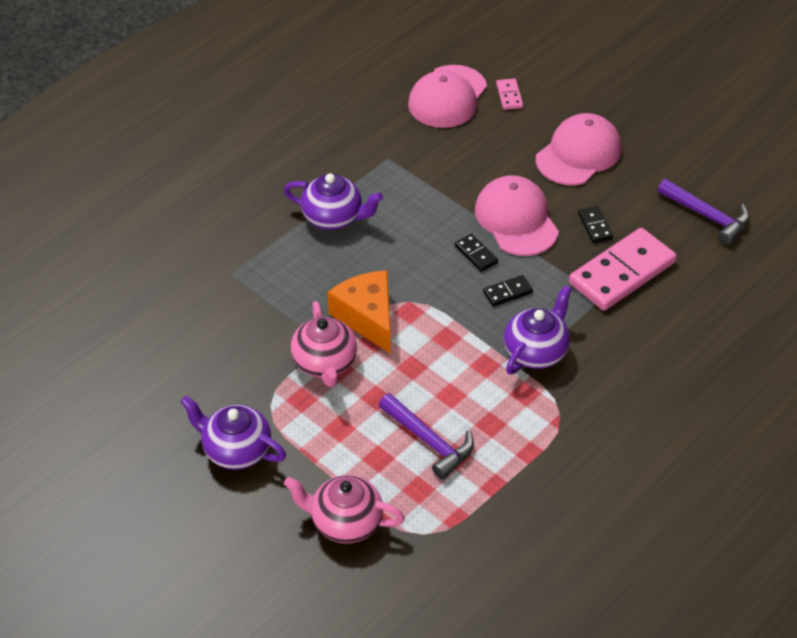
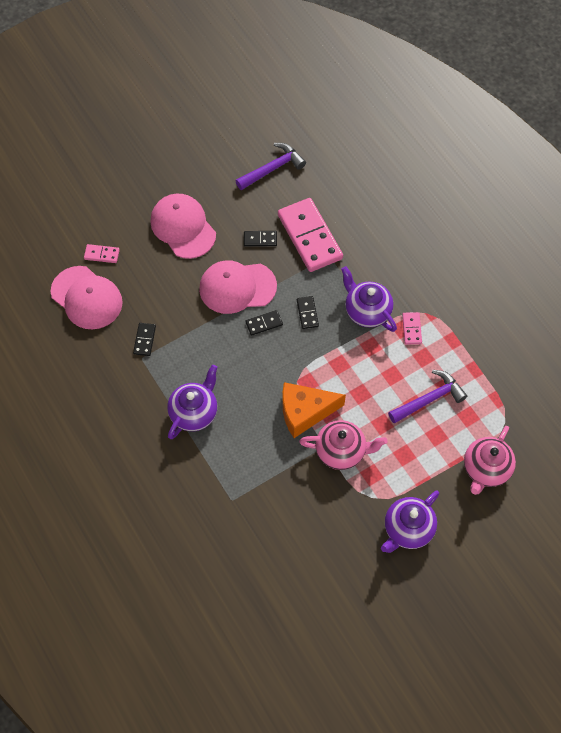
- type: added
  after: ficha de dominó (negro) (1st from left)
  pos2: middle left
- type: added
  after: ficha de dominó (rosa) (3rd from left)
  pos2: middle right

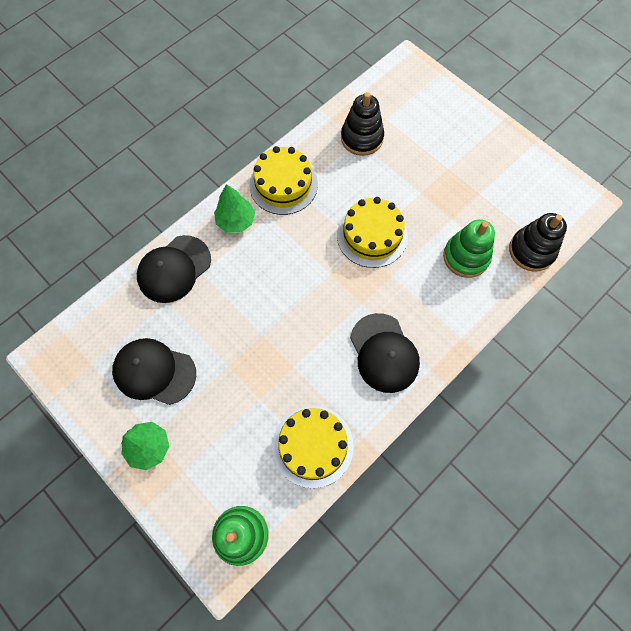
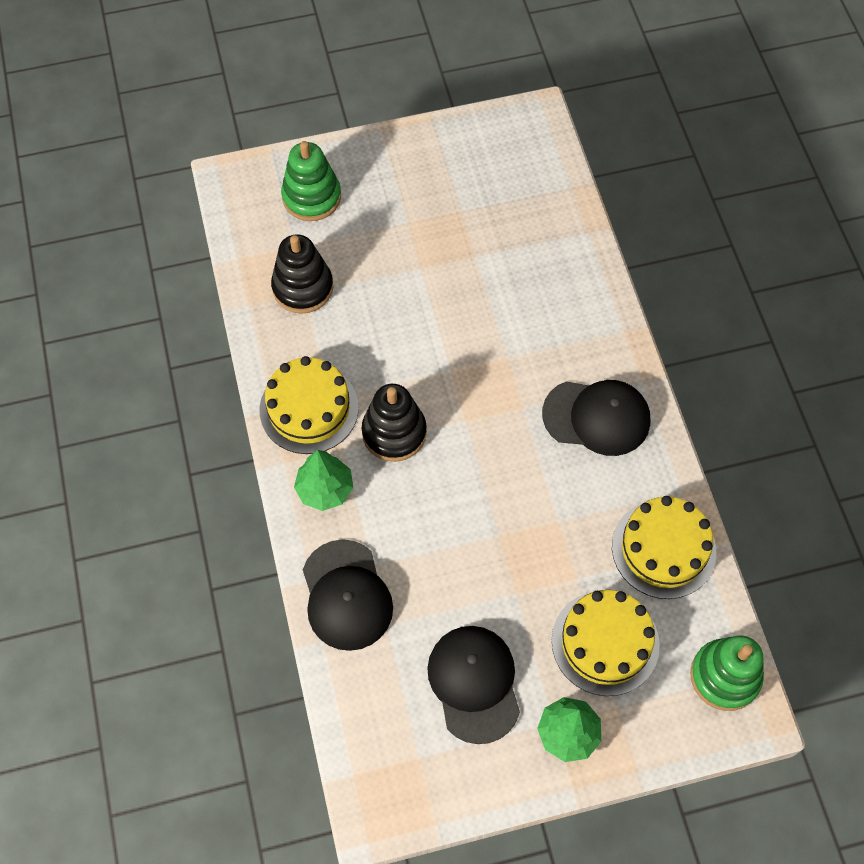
- type: moved
  before: juguete apilable (verde) (2nd from left in the first image)
  after: juguete apilable (verde) (1st from left)
  pos1: middle right
  pos2: top centre
- type: moved
  before: juguete apilable (negro) (2nd from left)
  pos1: middle right
  pos2: centre
- type: turned
  before: gorra (negro) (1st from left in the first image)
  pos1: middle left
  pos2: bottom centre
  turn: 120
- type: moved
  before: tarta (amarillo) (3rd from left in the first image)
  after: tarta (amarillo) (2nd from left)
  pos1: centre
  pos2: bottom right

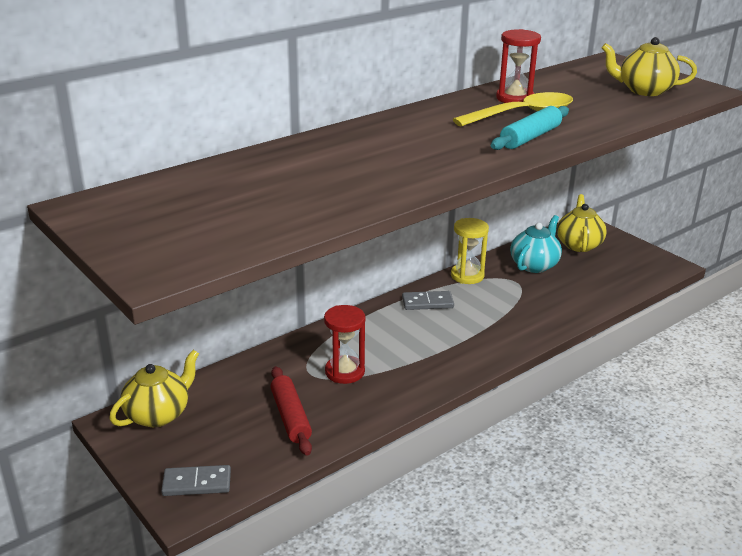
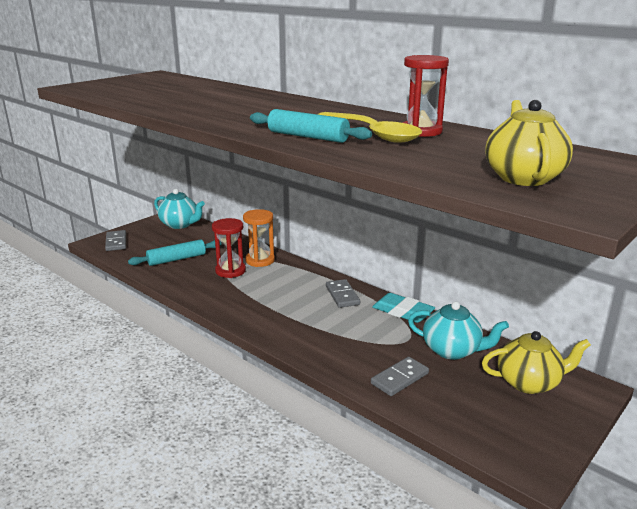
- type: recoloured
  before: rodillo (rojo)
  after: rodillo (turquesa) (1st from left)
  pos1: bottom centre
  pos2: middle left
- type: recoloured
  before: tetera (amarillo) (1st from left)
  after: tetera (turquesa) (1st from left)
  pos1: bottom left
  pos2: middle left
- type: added
  after: reloj de arena (naranja)
  pos2: centre
- type: added
  after: ficha de dominó (gris) (3rd from left)
  pos2: bottom centre
- type: replaced
  before: reloj de arena (amarillo)
  after: goma de borrar (turquesa)
  pos1: centre
  pos2: centre

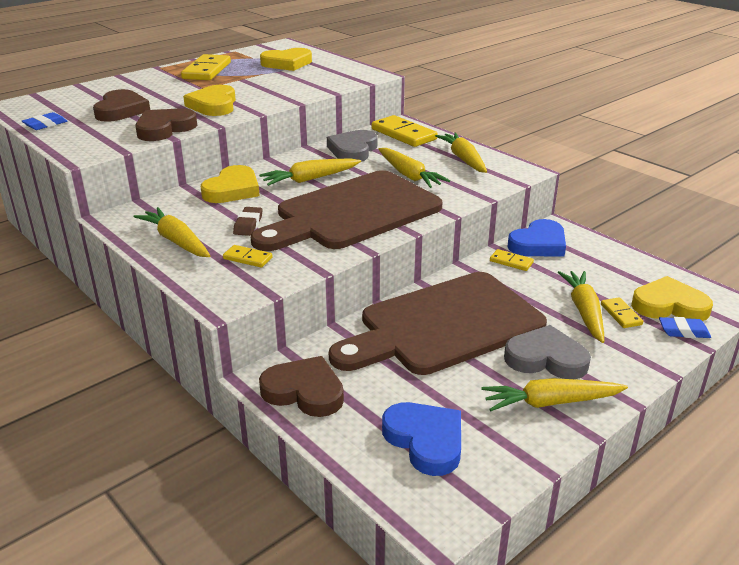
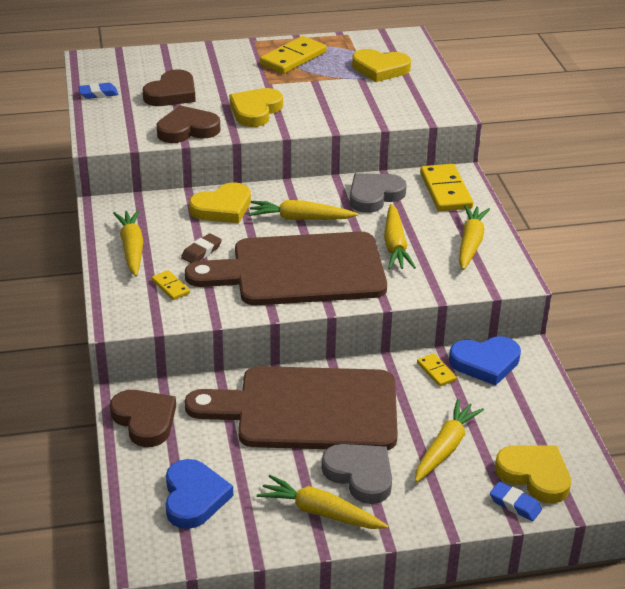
- type: removed
  before: ficha de dominó (amarillo) (5th from left)
  pos1: middle right

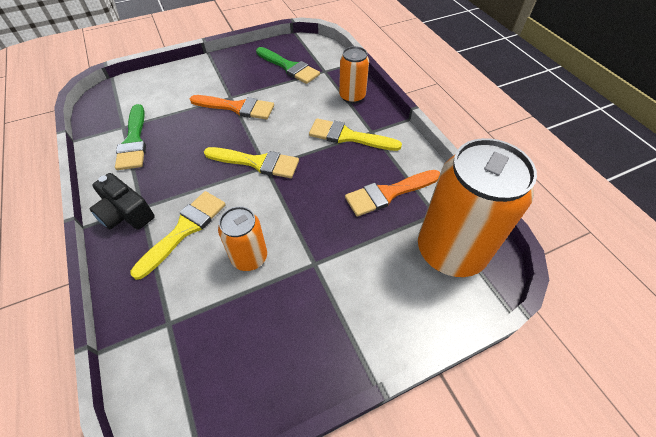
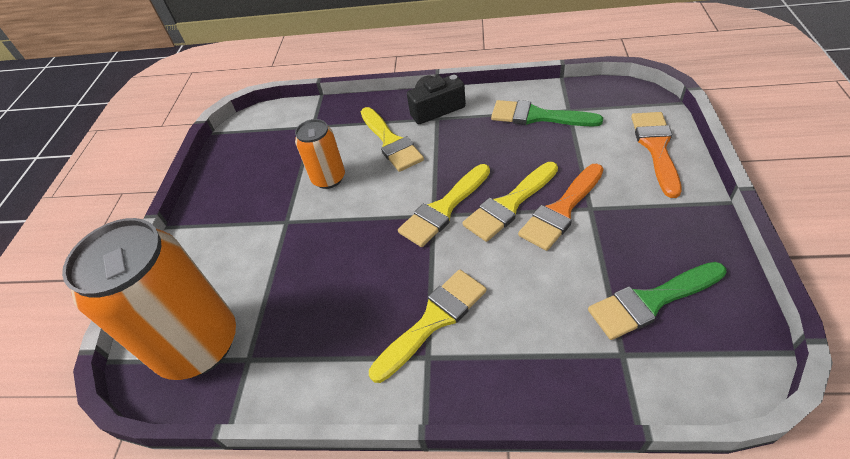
- type: added
  after: pincel (amarillo) (4th from left)
  pos2: centre
- type: moved
  before: pincel (naranja) (2nd from left)
  pos1: centre
  pos2: middle right
- type: removed
  before: lata (naranja) (2nd from left)
  pos1: top centre

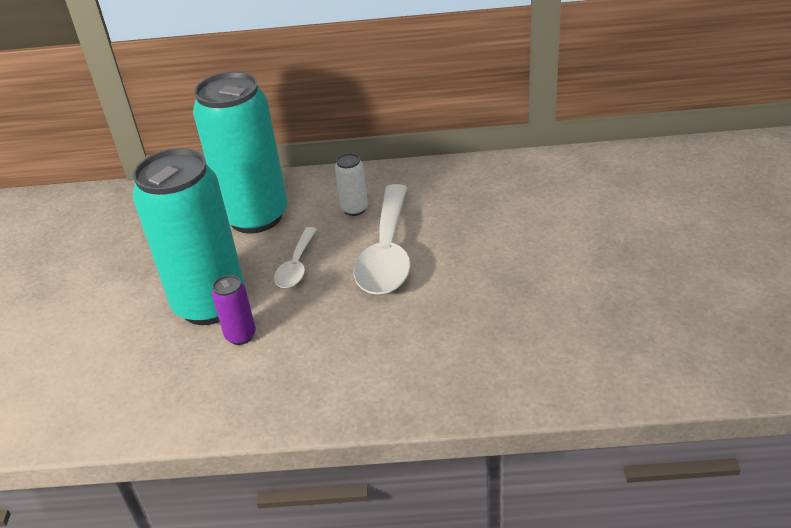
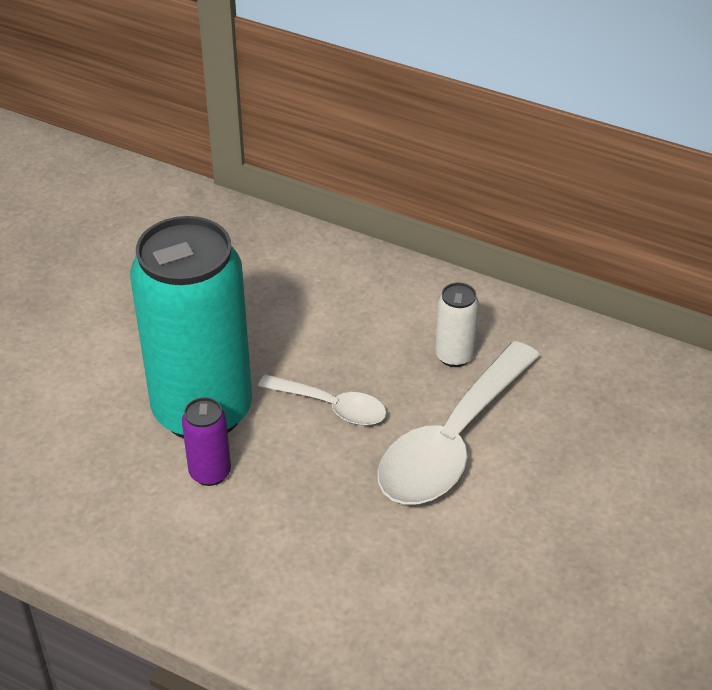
- type: turned
  before: cuchara (blanco) (1st from left)
  pos1: centre
  pos2: centre
  turn: -105
- type: removed
  before: lata (turquesa) (2nd from left)
  pos1: top left

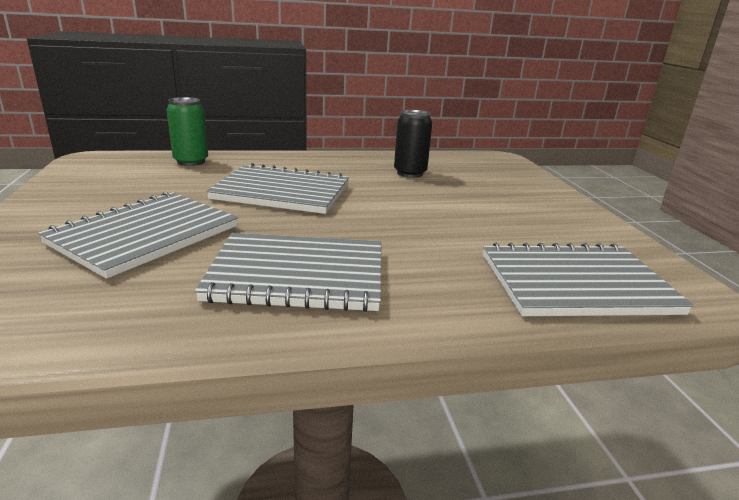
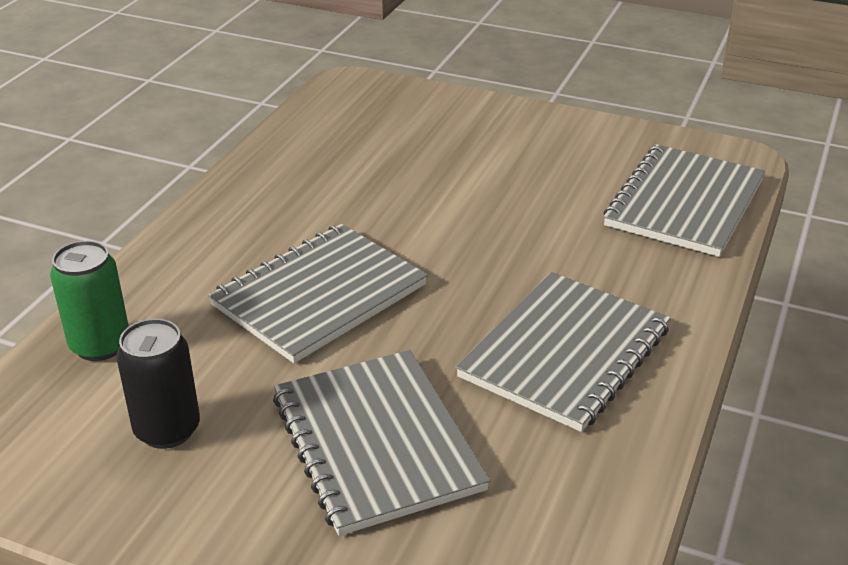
- type: moved
  before: lata (negro)
  pos1: top centre
  pos2: bottom left

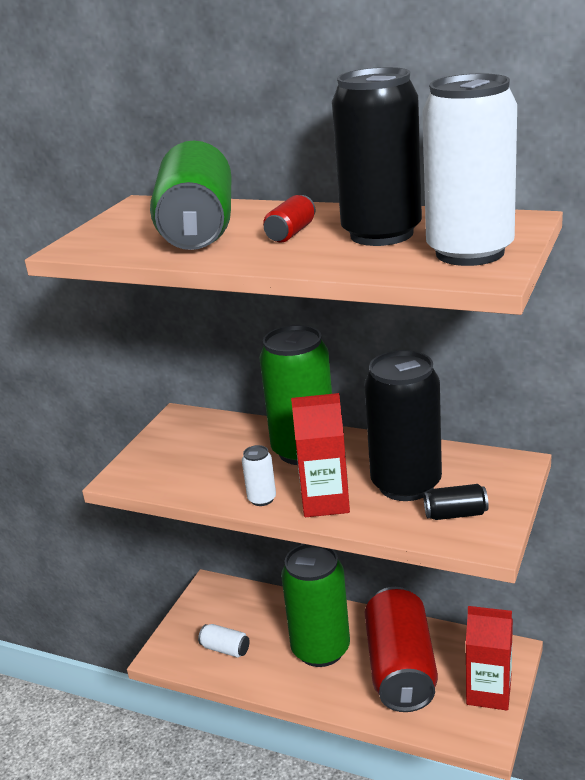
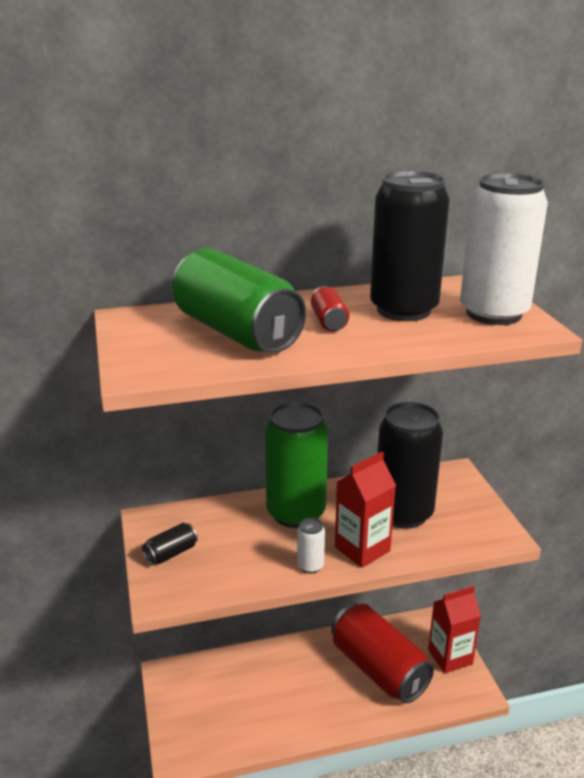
- type: moved
  before: lata (negro) (3rd from left in the first image)
  after: lata (negro) (1st from left)
  pos1: middle right
  pos2: bottom left
- type: removed
  before: lata (blanco) (1st from left)
  pos1: bottom centre
- type: removed
  before: lata (verde) (3rd from left)
  pos1: bottom centre

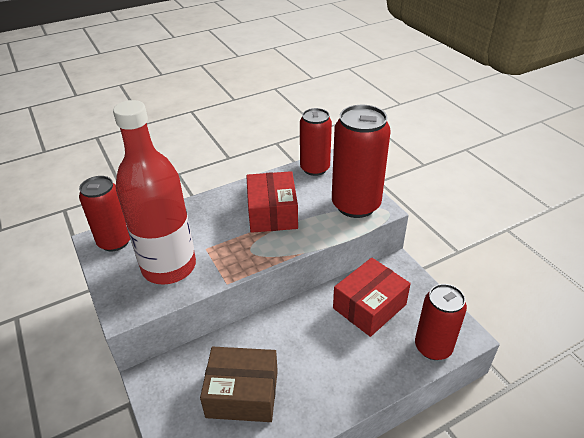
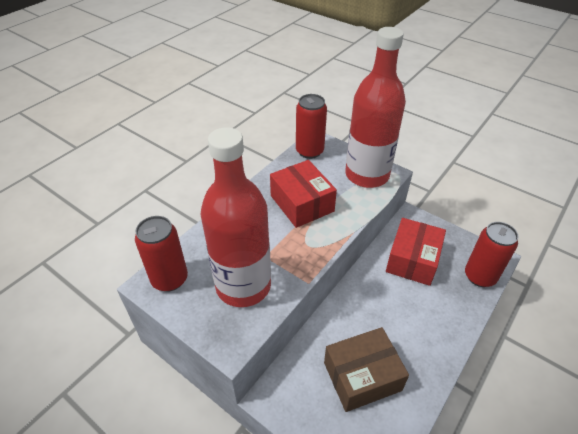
- type: replaced
  before: lata (rojo) (3rd from left)
  after: botella (rojo) (2nd from left)
  pos1: centre
  pos2: top centre

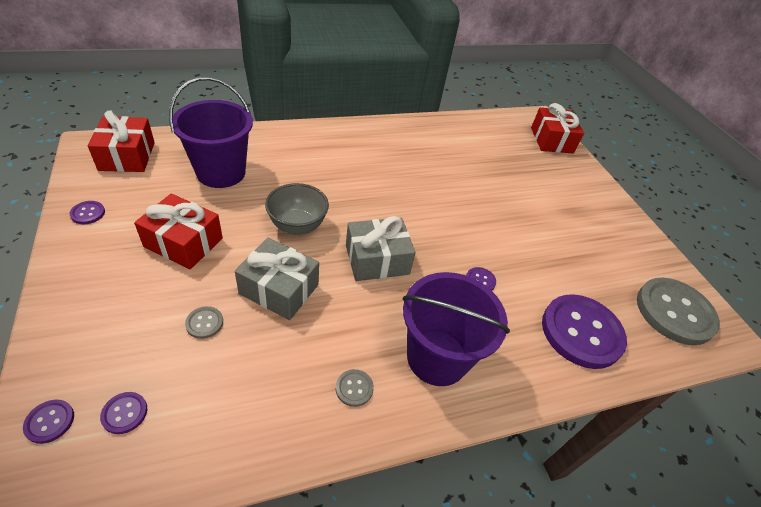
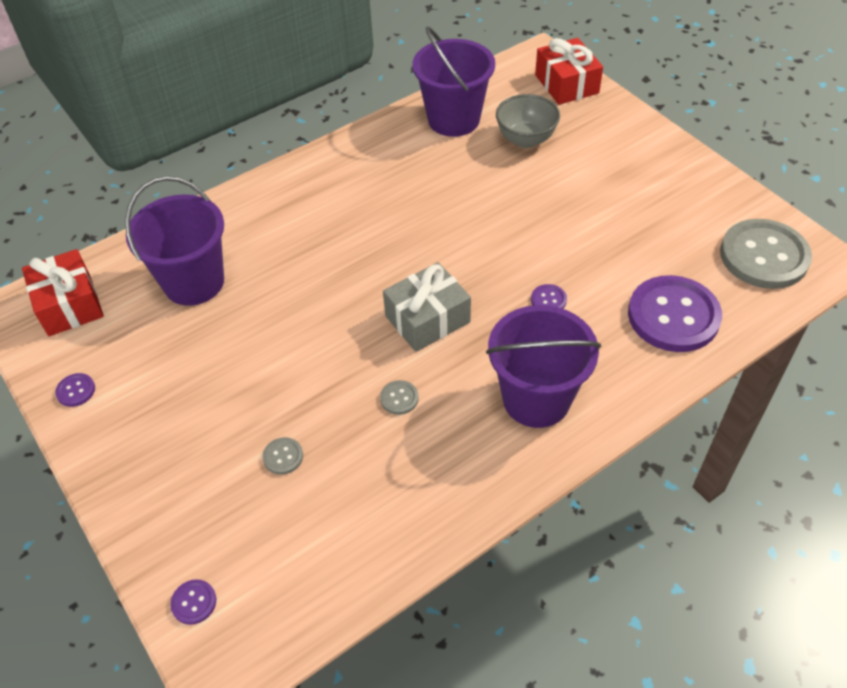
- type: moved
  before: botón (gris) (2nd from left)
  pos1: bottom centre
  pos2: centre
- type: added
  after: balde (morado) (2nd from left)
  pos2: top centre
- type: moved
  before: cuenco (gris)
  pos1: centre
  pos2: top centre
- type: removed
  before: botón (morado) (3rd from left)
  pos1: bottom left
- type: removed
  before: regalo (rojo) (2nd from left)
  pos1: middle left
- type: removed
  before: regalo (gris) (1st from left)
  pos1: centre

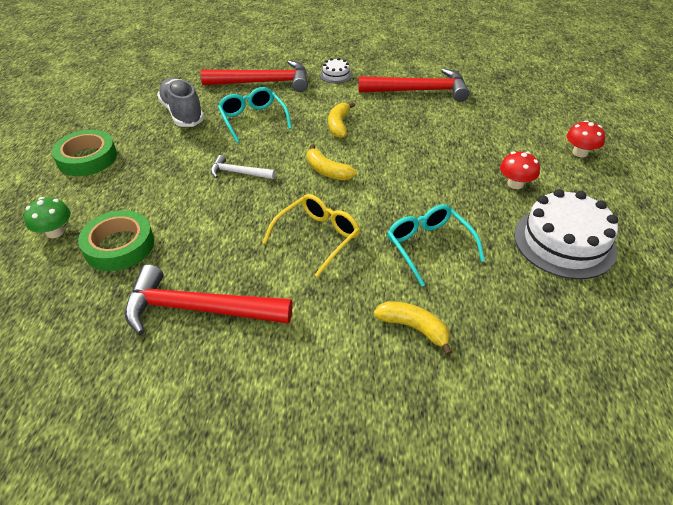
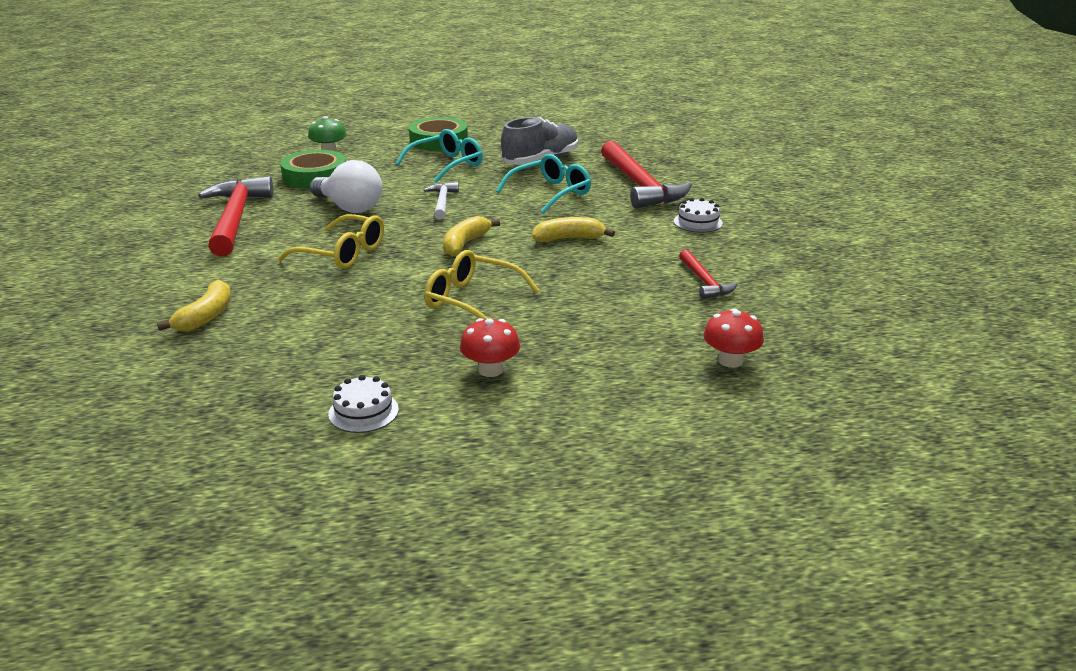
- type: added
  after: bombilla (blanco)
  pos2: top left
- type: resized
  before: tarta (blanco) (2nd from left in the first image)
  pos1: middle right
  pos2: centre
  scale: 0.47
- type: moved
  before: gafas (turquesa) (2nd from left in the first image)
  after: gafas (turquesa) (1st from left)
  pos1: centre
  pos2: top centre
- type: added
  after: gafas (amarillo) (2nd from left)
  pos2: centre
- type: resized
  before: martillo (rojo) (3rd from left)
  pos1: top centre
  pos2: centre
  scale: 0.51
- type: moved
  before: seta (rojo) (2nd from left)
  pos1: top right
  pos2: middle right

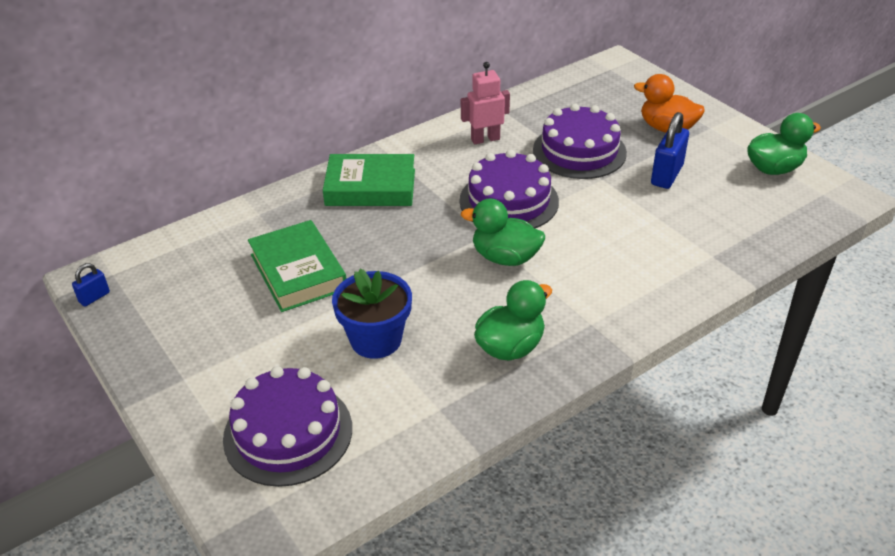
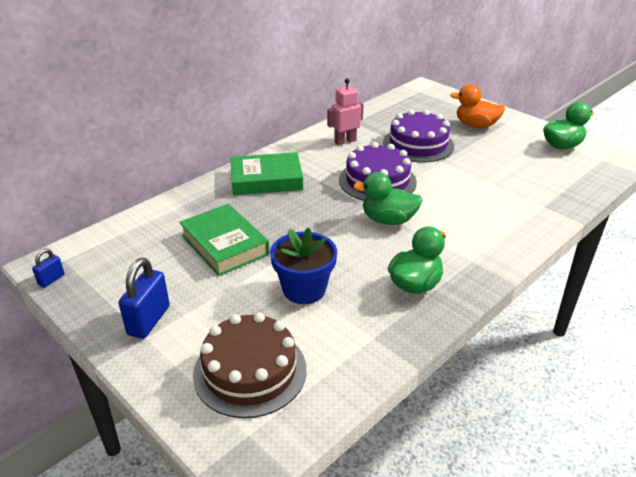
- type: moved
  before: candado (azul) (2nd from left)
  pos1: top right
  pos2: middle left
- type: recoloured
  before: tarta (morado) (1st from left)
  after: tarta (marrón)
  pos1: bottom left
  pos2: bottom centre

